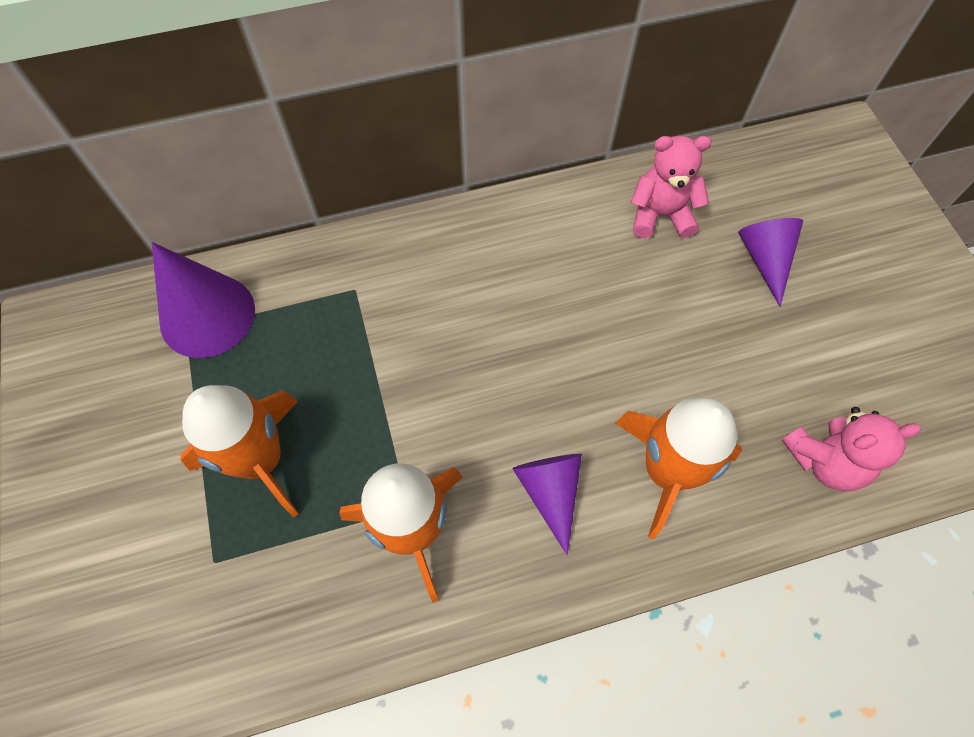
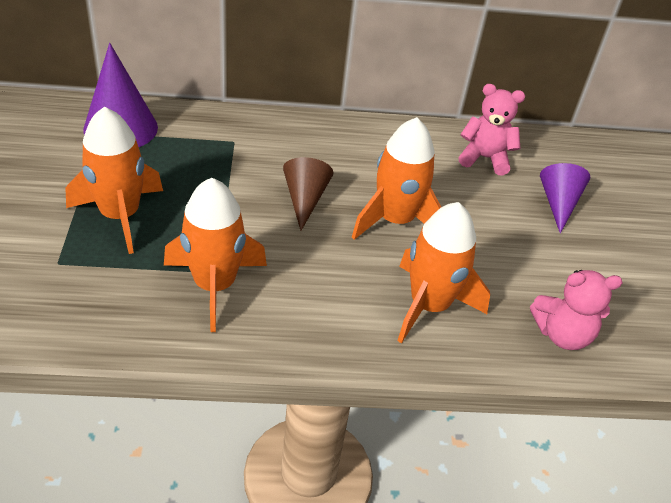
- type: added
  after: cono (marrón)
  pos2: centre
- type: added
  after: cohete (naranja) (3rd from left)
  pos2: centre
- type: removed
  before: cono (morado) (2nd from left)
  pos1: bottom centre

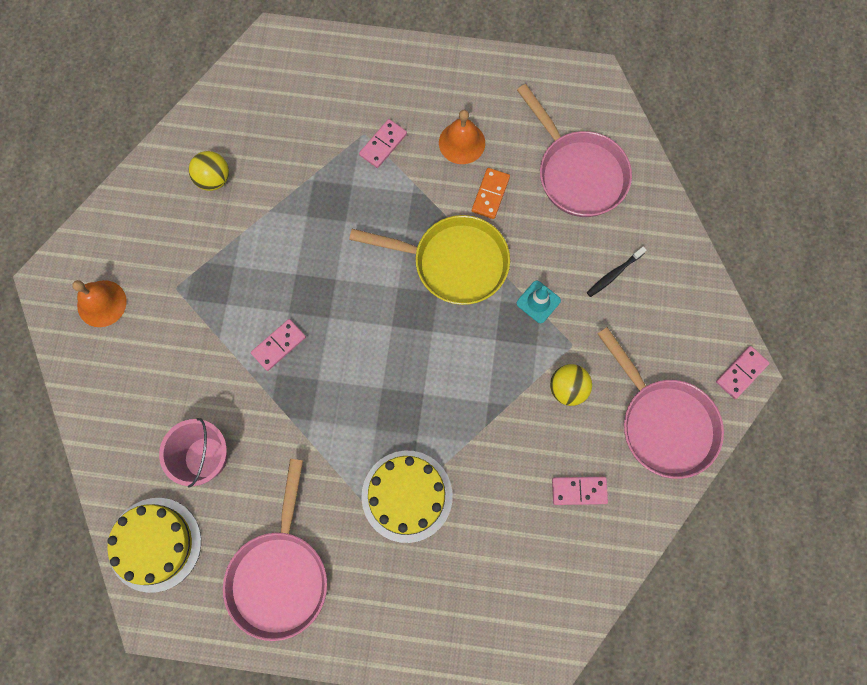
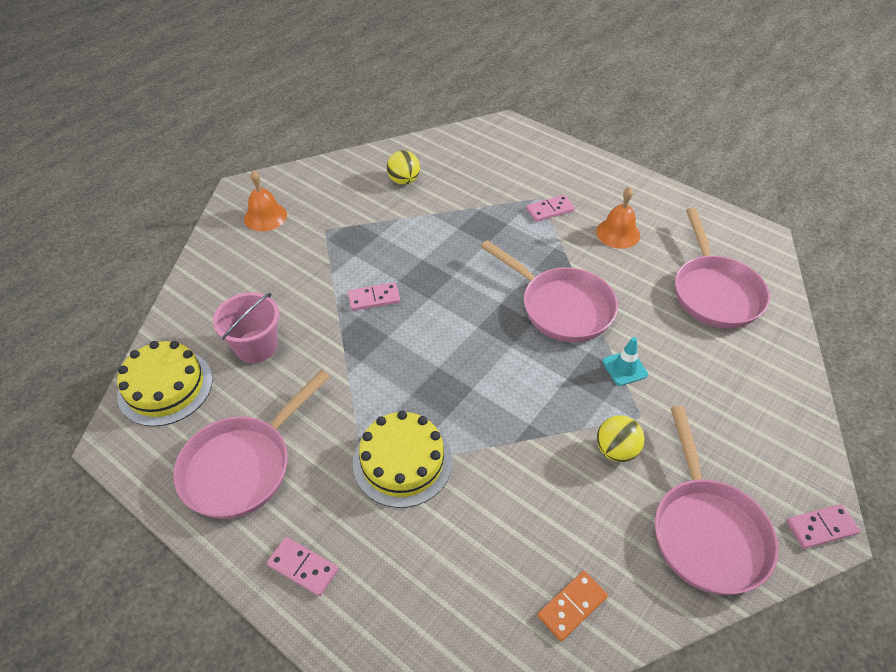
- type: moved
  before: ficha de dominó (rosa) (3rd from left in the first image)
  after: ficha de dominó (rosa) (1st from left)
  pos1: bottom right
  pos2: bottom centre
- type: recoloured
  before: sartén (amarillo)
  after: sartén (rosa) (2nd from left)
  pos1: centre
  pos2: centre
- type: moved
  before: ficha de dominó (naranja)
  pos1: top centre
  pos2: bottom centre
- type: removed
  before: cepillo de dientes (negro)
  pos1: middle right

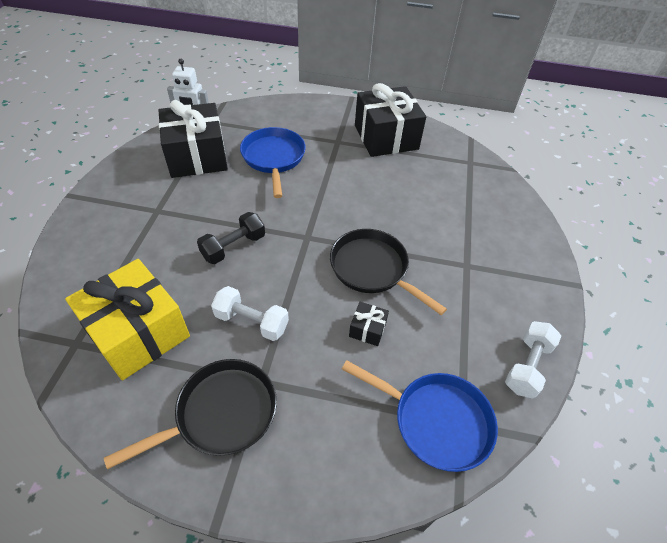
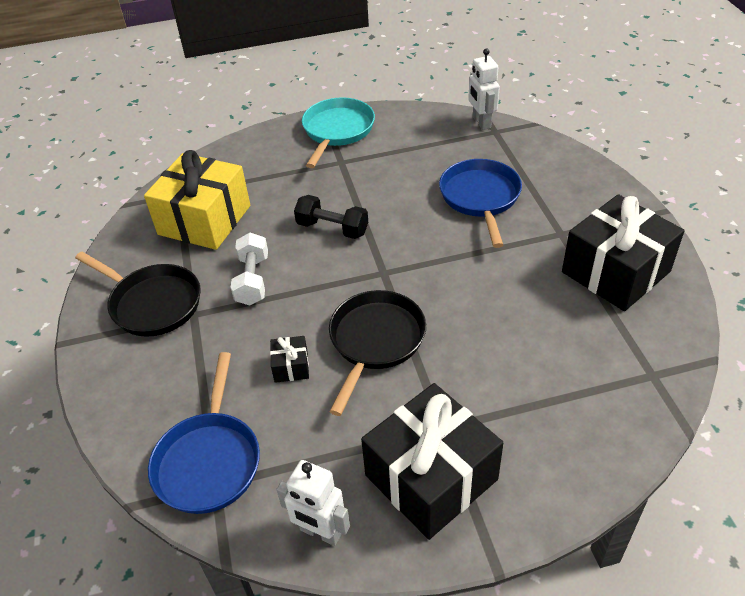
- type: replaced
  before: mancuerna (blanco) (2nd from left)
  after: robot (blanco) (1st from left)
  pos1: middle right
  pos2: bottom centre
- type: added
  after: sartén (turquesa)
  pos2: top centre
- type: moved
  before: regalo (negro) (1st from left in the first image)
  after: regalo (negro) (2nd from left)
  pos1: top left
  pos2: bottom centre
- type: turned
  before: sartén (azul) (1st from left in the first image)
  pos1: top centre
  pos2: centre
  turn: -60

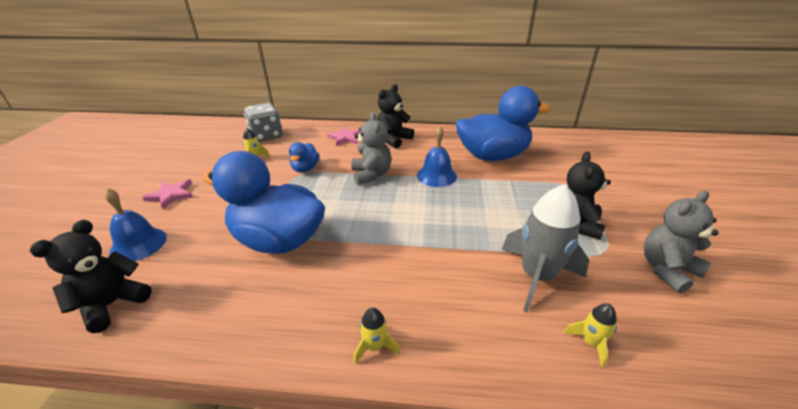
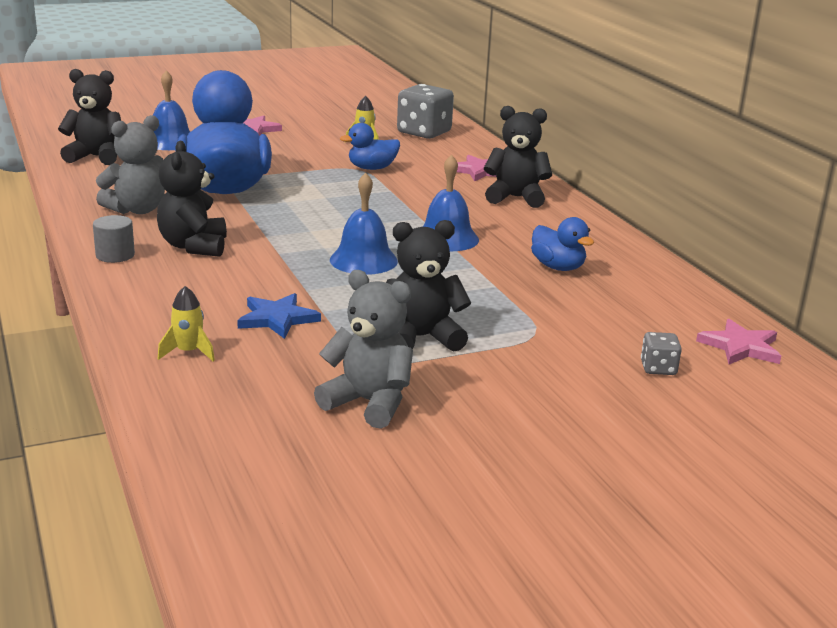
- type: replaced
  before: cohete (amarillo) (2nd from left)
  after: cilindro (gris)
  pos1: bottom centre
  pos2: middle left
- type: moved
  before: osito (gris) (1st from left)
  pos1: centre
  pos2: top left
- type: added
  after: osito (negro) (2nd from left)
  pos2: top left
- type: replaced
  before: cohete (gris)
  after: estrella (azul)
  pos1: middle right
  pos2: centre
- type: added
  after: campana (azul) (2nd from left)
  pos2: centre
- type: resized
  before: pato (azul) (3rd from left)
  pos1: top centre
  pos2: middle right
  scale: 0.46
- type: added
  after: dado (gris) (2nd from left)
  pos2: middle right
- type: added
  after: estrella (rosa) (3rd from left)
  pos2: middle right

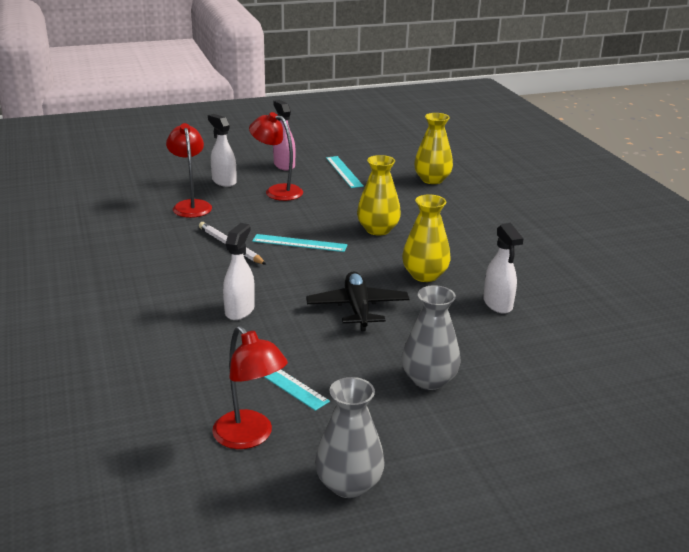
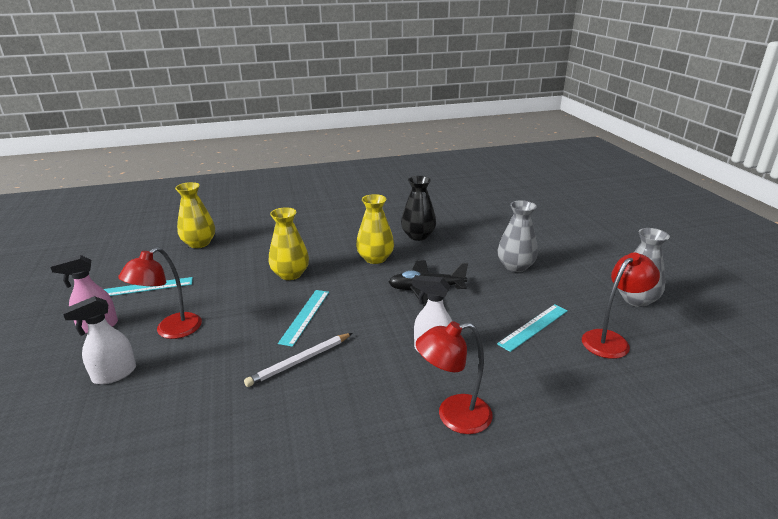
- type: replaced
  before: pulverizador (blanco) (3rd from left)
  after: florero (negro)
  pos1: middle right
  pos2: centre
- type: moved
  before: lámpara (rojo) (1st from left in the first image)
  after: lámpara (rojo) (2nd from left)
  pos1: top left
  pos2: bottom centre

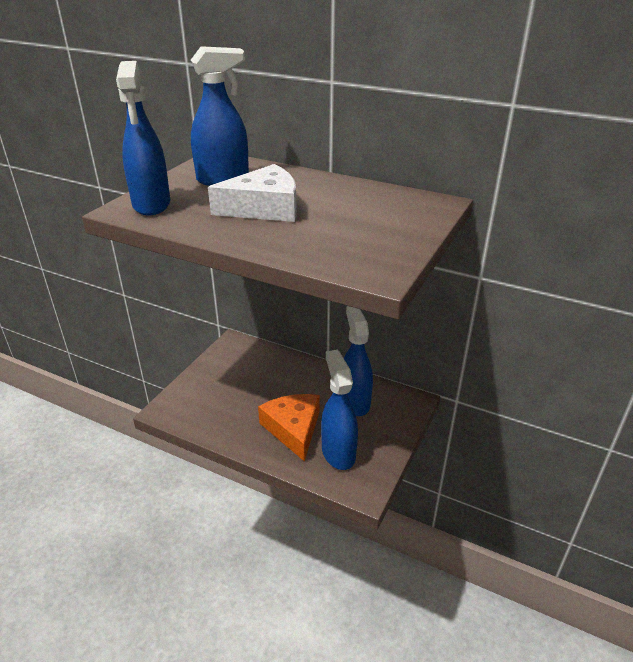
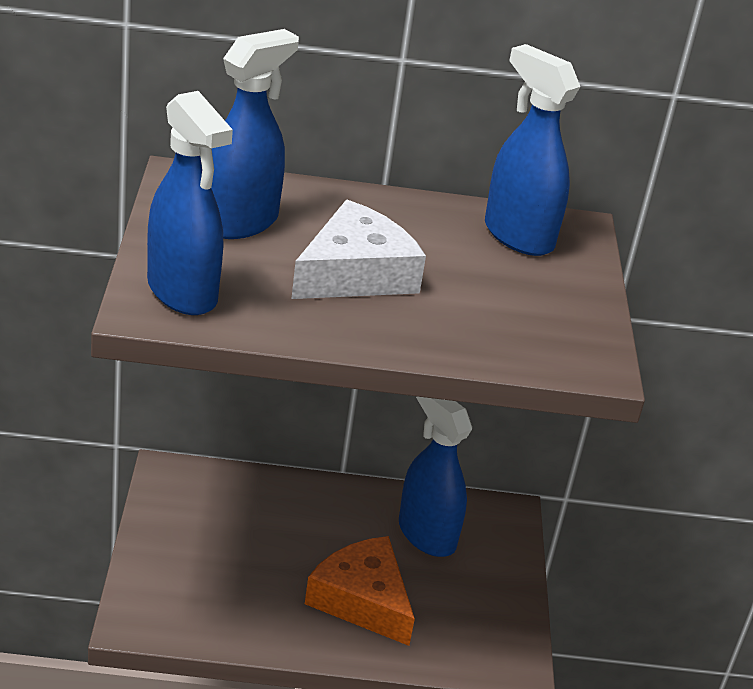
- type: moved
  before: pulverizador (azul) (3rd from left in the first image)
  after: pulverizador (azul) (4th from left)
  pos1: centre
  pos2: top right

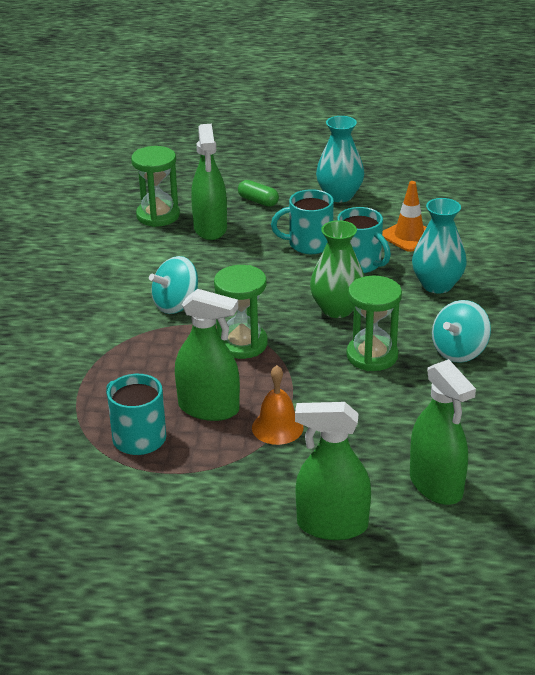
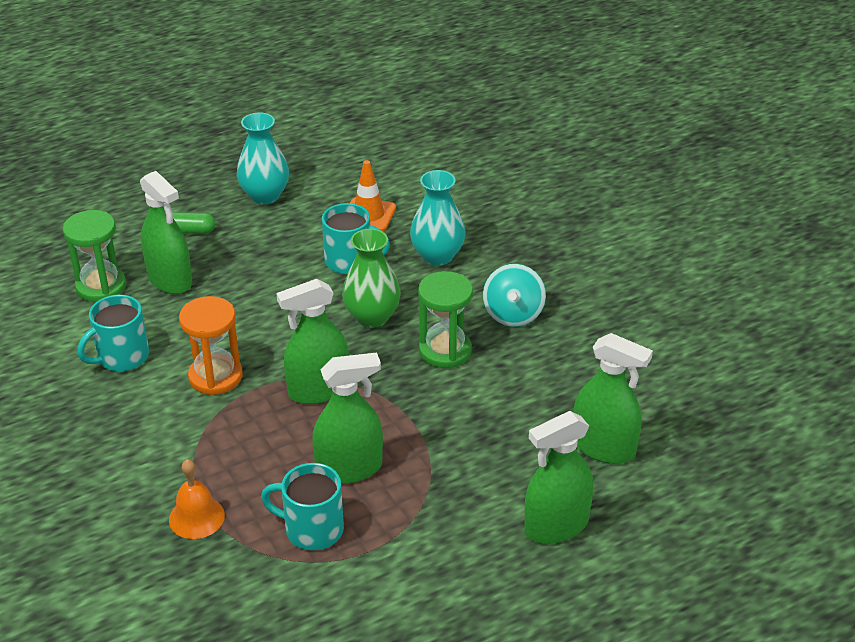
- type: moved
  before: taza (turquesa) (2nd from left in the first image)
  after: taza (turquesa) (1st from left)
  pos1: top centre
  pos2: middle left
- type: moved
  before: campana (naranja)
  pos1: centre
  pos2: bottom left
- type: replaced
  before: peonza (turquesa) (1st from left)
  after: reloj de arena (naranja)
  pos1: middle left
  pos2: middle left
- type: replaced
  before: reloj de arena (verde) (2nd from left)
  after: pulverizador (verde) (2nd from left)
  pos1: centre
  pos2: centre

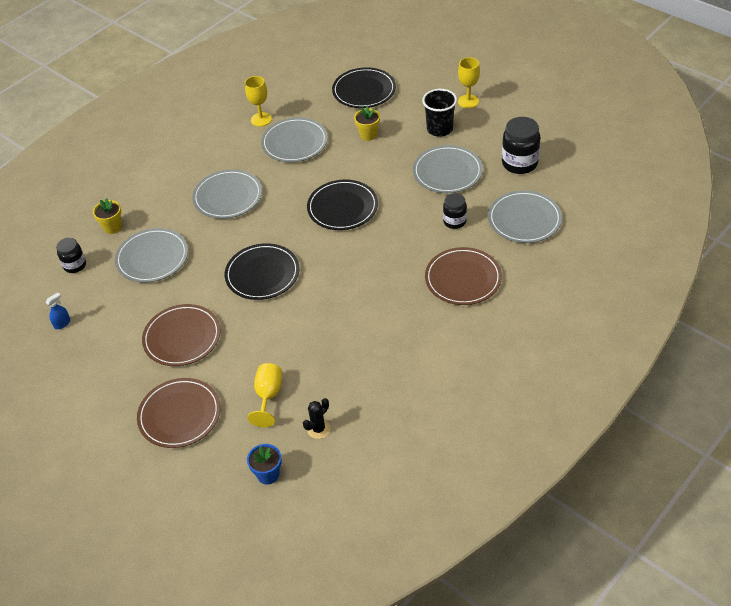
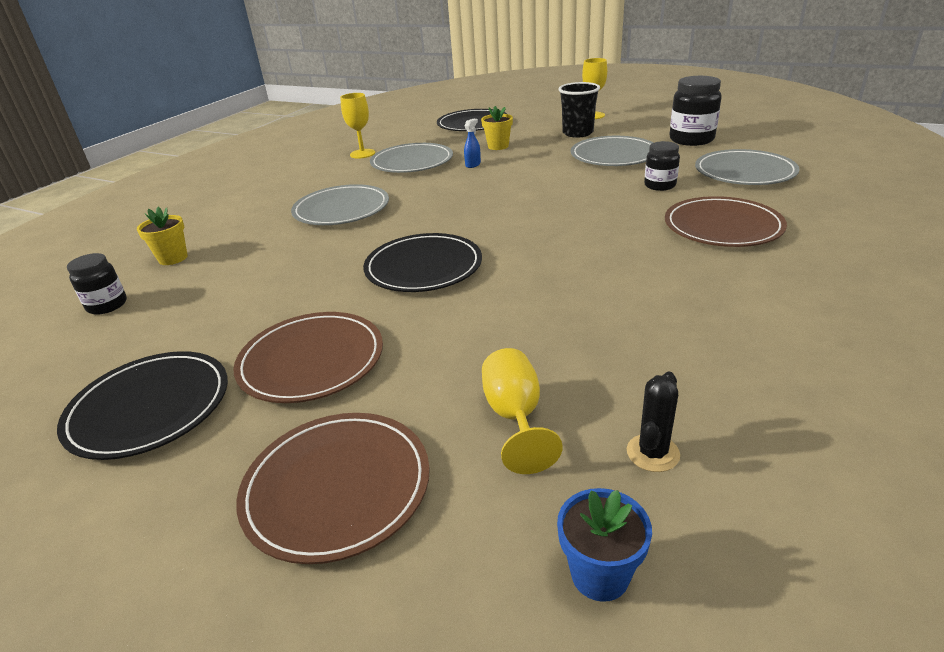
- type: moved
  before: plato (negro) (2nd from left in the first image)
  after: plato (negro) (1st from left)
  pos1: centre
  pos2: middle left
- type: moved
  before: pulverizador (azul)
  pos1: middle left
  pos2: top centre
- type: removed
  before: plato (gris) (1st from left)
  pos1: middle left

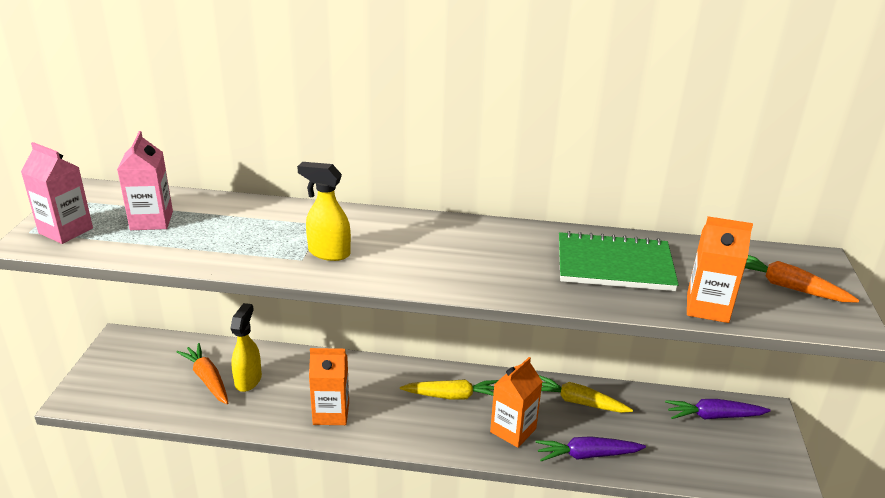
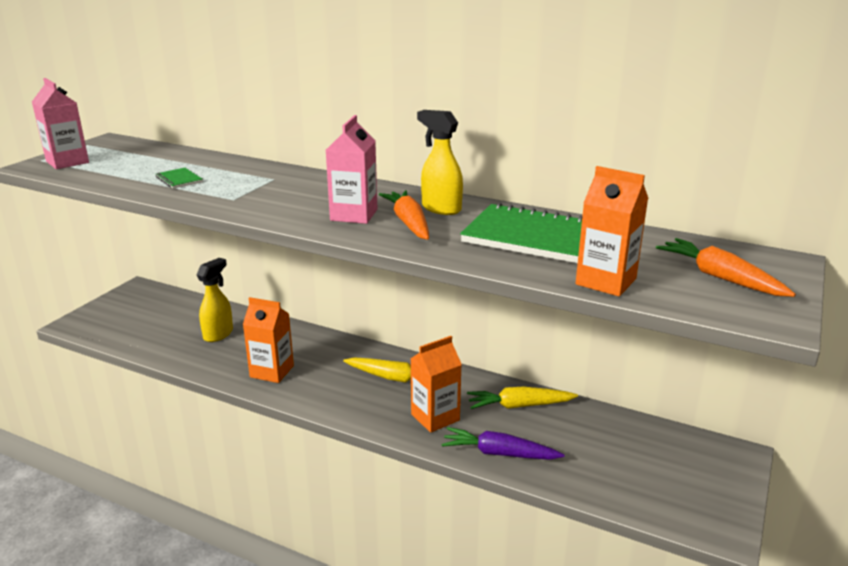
- type: added
  after: cuaderno (verde) (1st from left)
  pos2: top left
- type: moved
  before: cartón de leche (rosa) (2nd from left)
  pos1: middle left
  pos2: top centre
- type: moved
  before: zanahoria (naranja) (1st from left)
  pos1: bottom left
  pos2: centre
- type: moved
  before: pulverizador (amarillo) (2nd from left)
  pos1: centre
  pos2: top centre
- type: turned
  before: zanahoria (amarillo) (2nd from left)
  pos1: bottom centre
  pos2: bottom centre
  turn: -45
- type: removed
  before: zanahoria (morado) (2nd from left)
  pos1: bottom right

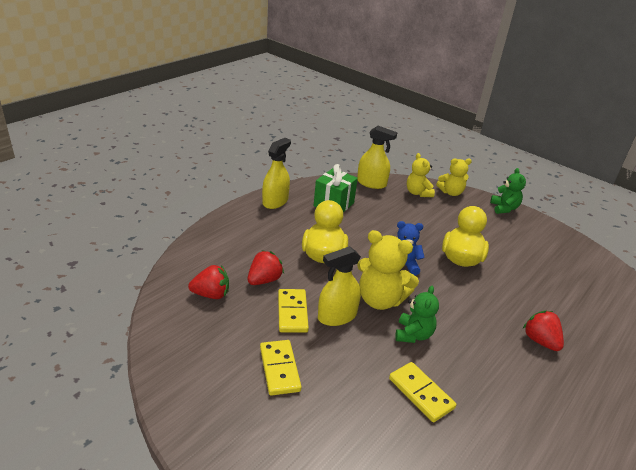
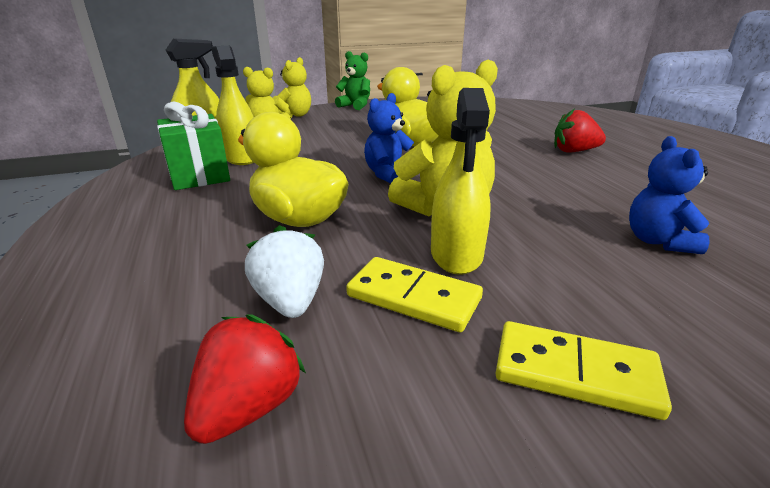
- type: moved
  before: pulverizador (amarillo) (1st from left in the first image)
  after: pulverizador (amarillo) (2nd from left)
  pos1: centre
  pos2: top left
- type: recoloured
  before: fresa (rojo) (2nd from left)
  after: fresa (blanco)
  pos1: centre
  pos2: centre
- type: replaced
  before: ficha de dominó (amarillo) (3rd from left)
  after: osito (azul) (2nd from left)
  pos1: bottom centre
  pos2: middle right
- type: removed
  before: osito (verde) (1st from left)
  pos1: bottom centre

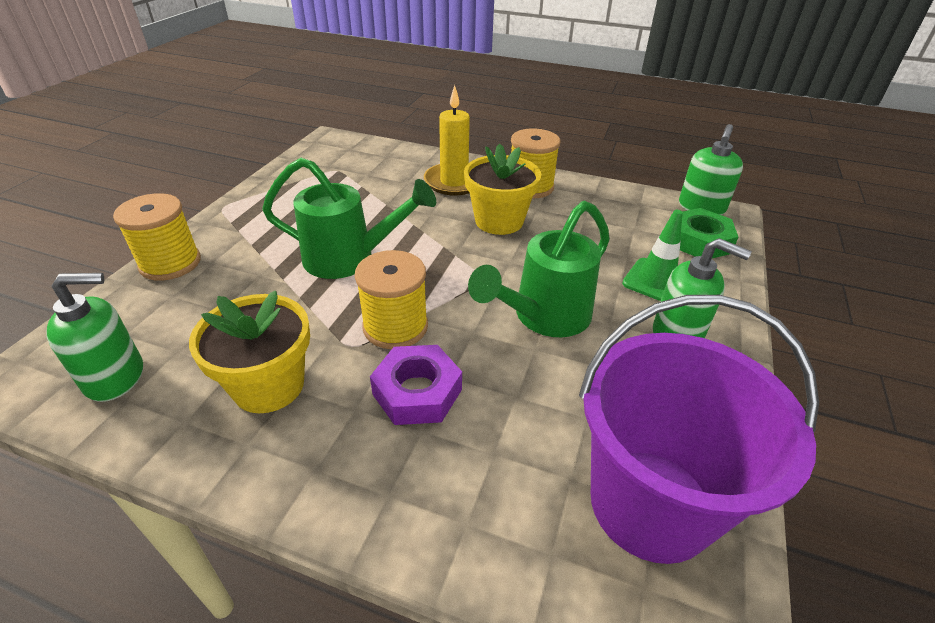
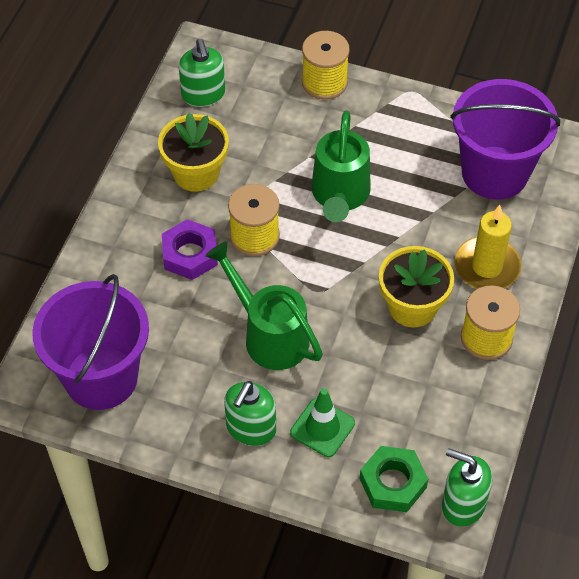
- type: added
  after: balde (morado) (2nd from left)
  pos2: top right

